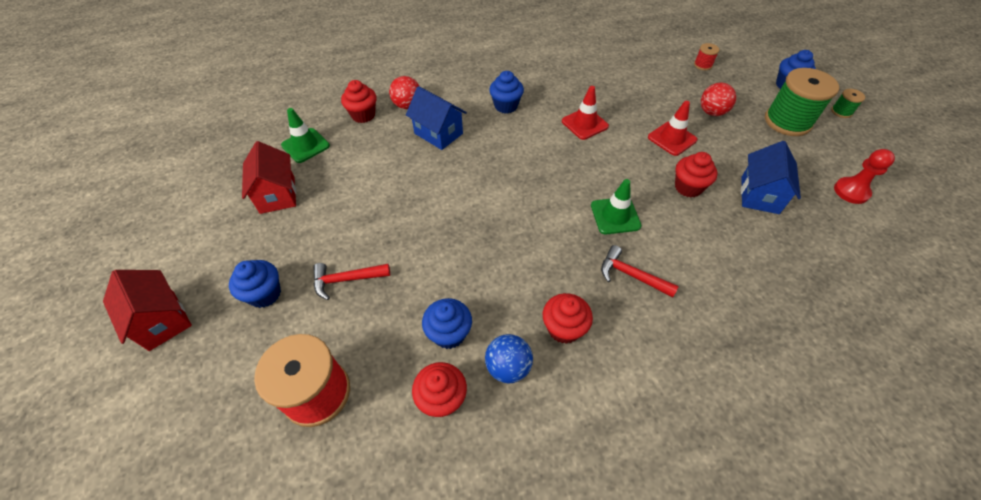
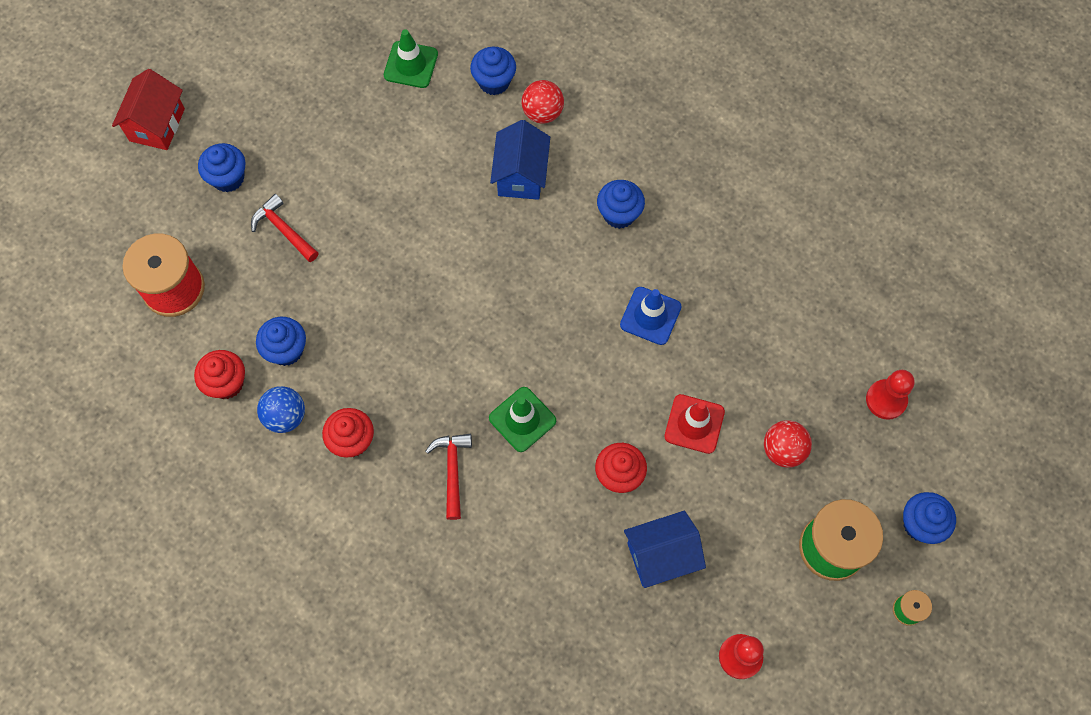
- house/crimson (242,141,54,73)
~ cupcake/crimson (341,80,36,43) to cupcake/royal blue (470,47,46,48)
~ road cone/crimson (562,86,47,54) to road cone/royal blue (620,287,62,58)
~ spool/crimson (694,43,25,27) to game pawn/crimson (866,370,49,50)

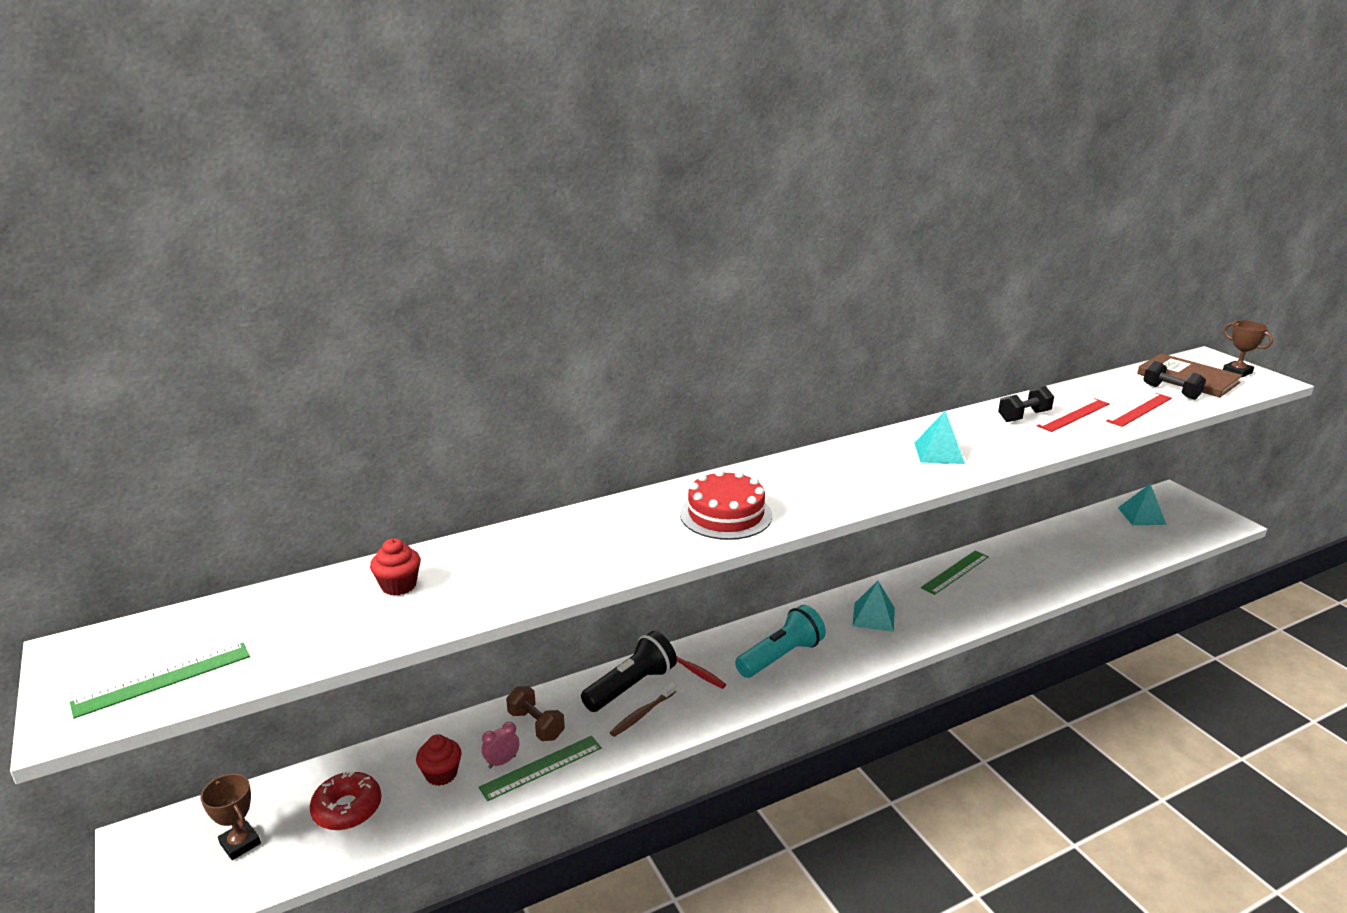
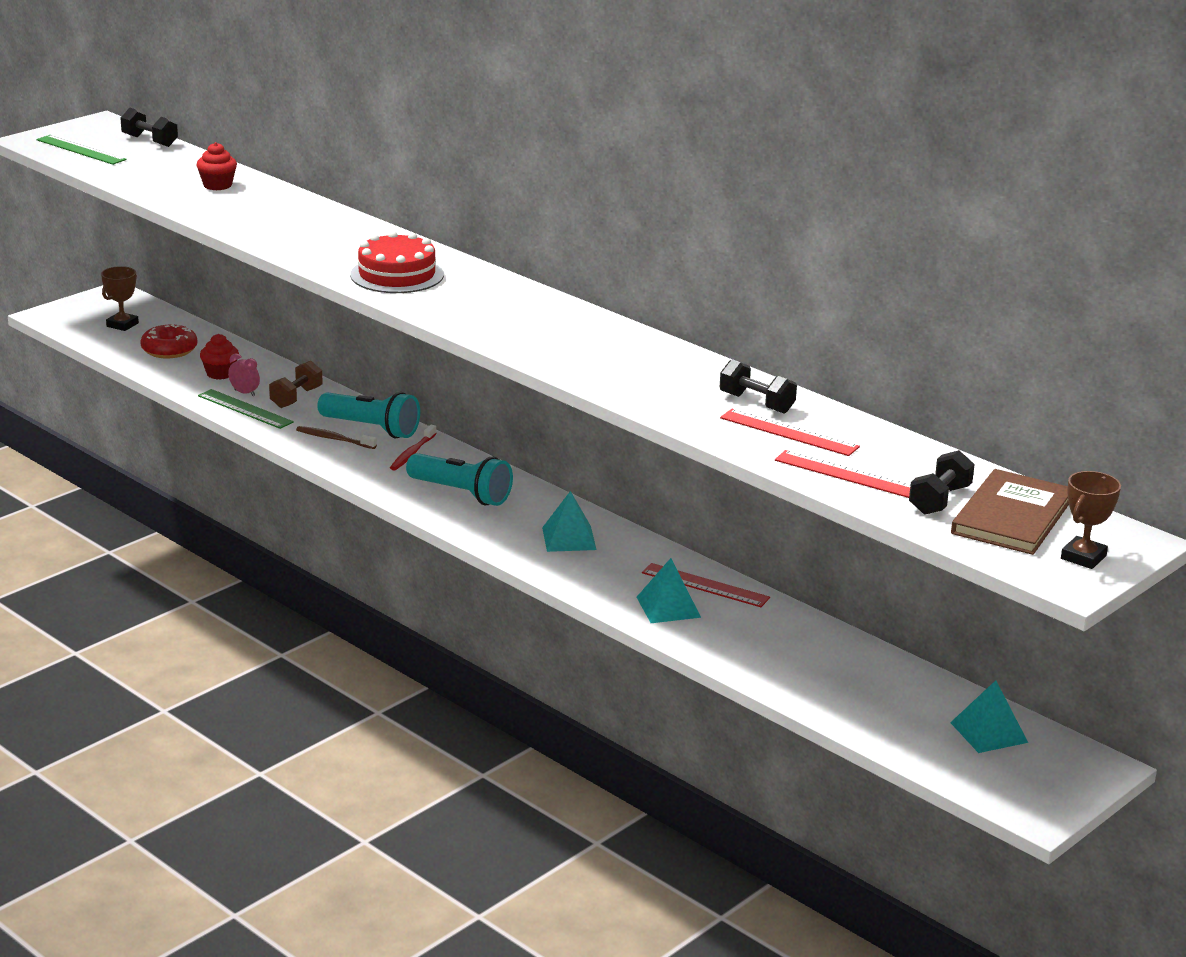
~ torch/ebony (581,631,96,81) to torch/aqua (317,392,103,46)
~ solid pyramid/aqua (914,411,51,53) to (637,558,64,65)
~ ruler/leaf-green (921,550,68,45) to ruler/crimson (642,563,128,44)
+ hand weight/ebony (121,108,57,39)

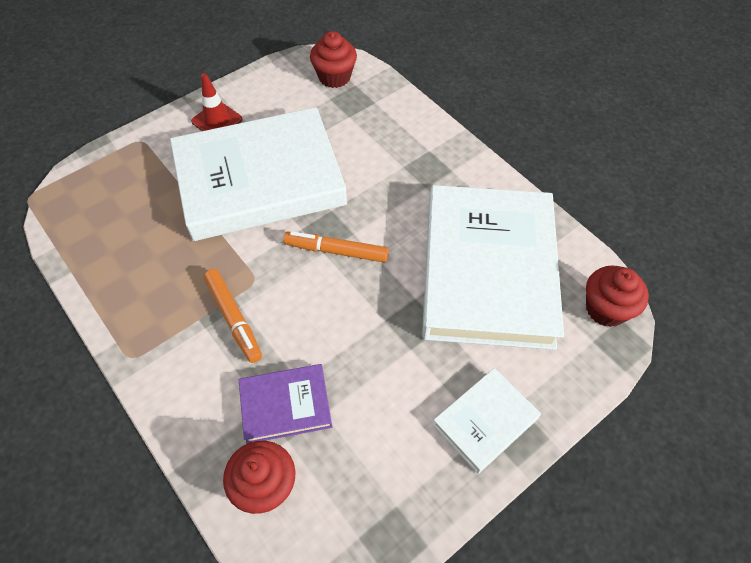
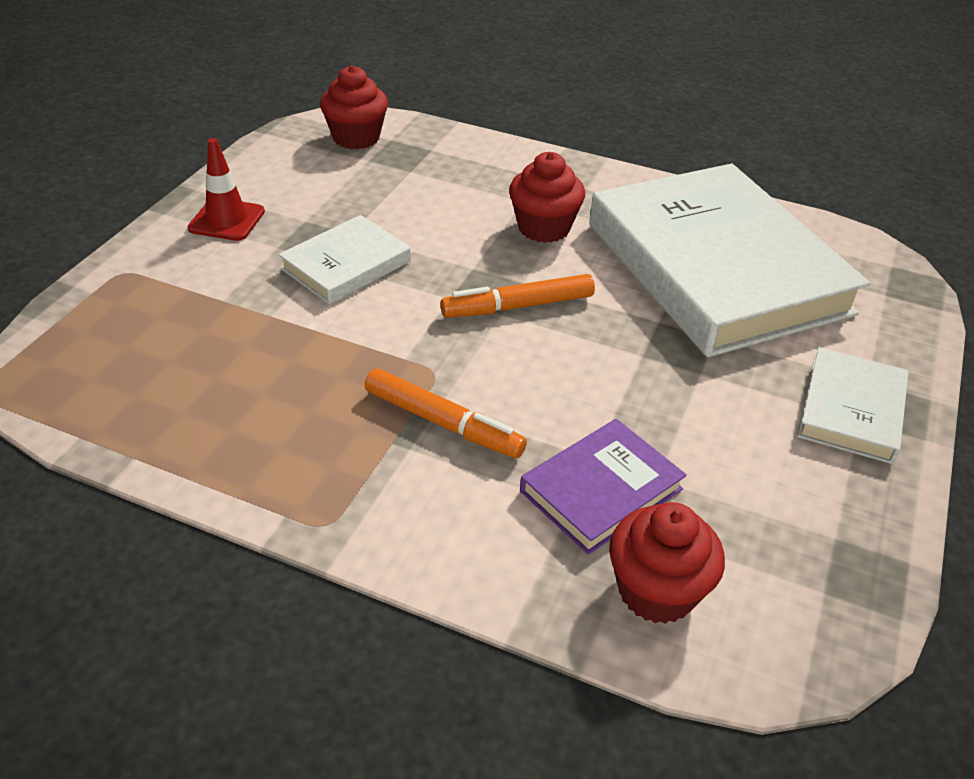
~ hardback/snow-white (170,107,177,134) = (279,215,132,89) x0.45
~ cupcake/crimson (586,266,63,61) to (509,152,76,91)

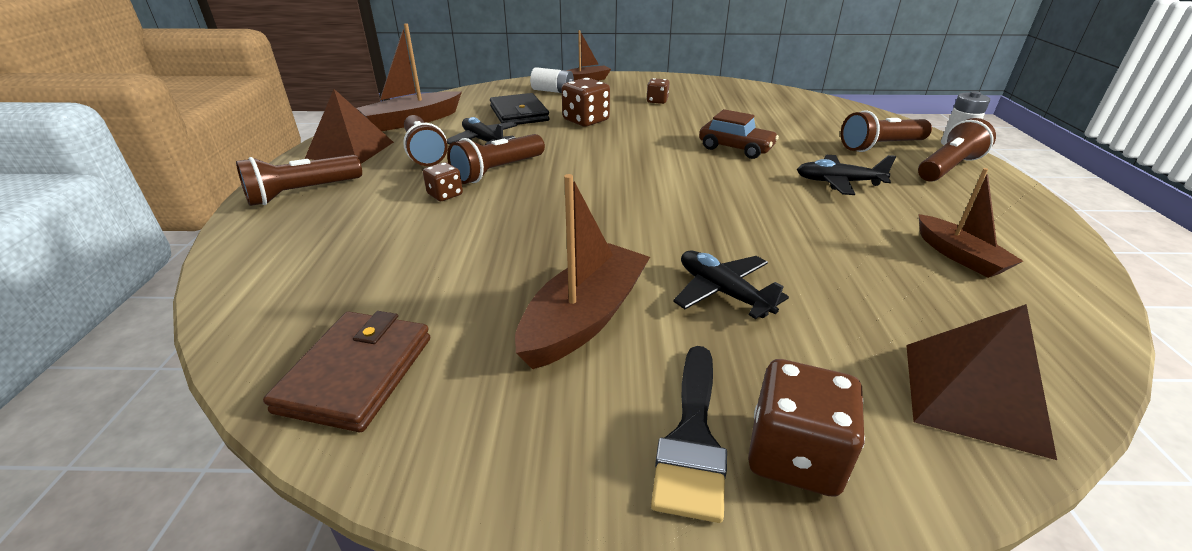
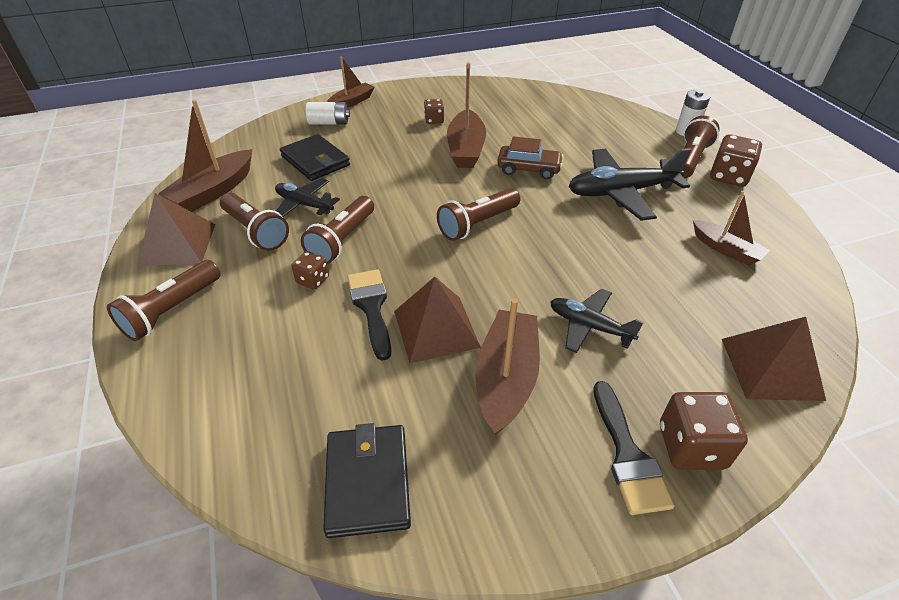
~ card wallet/russet (263,311,167,121) to card wallet/ebony (323,423,88,115)
~ die/russet (561,78,49,49) to (710,134,52,53)
~ aeroplane/ebony (797,155,99,40) = (569,148,122,73) x1.68
~ torch/russet (841,110,91,42) to (437,188,83,53)
+ paint brush/ebony (347,269,44,92)
+ solid pyramid/russet (394,277,87,86)
+ sailboat/russet (447,62,39,106)

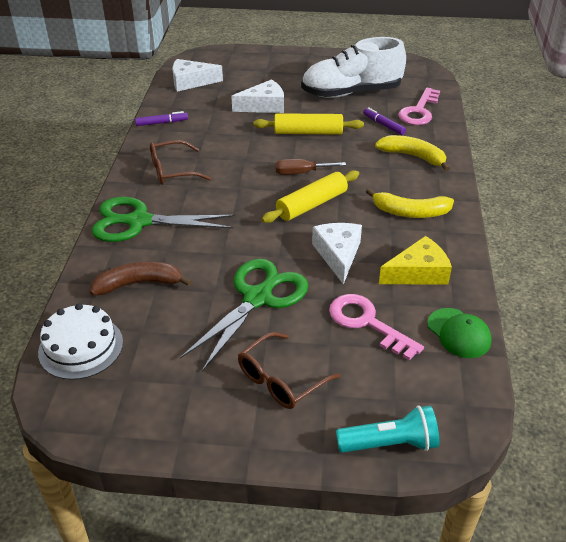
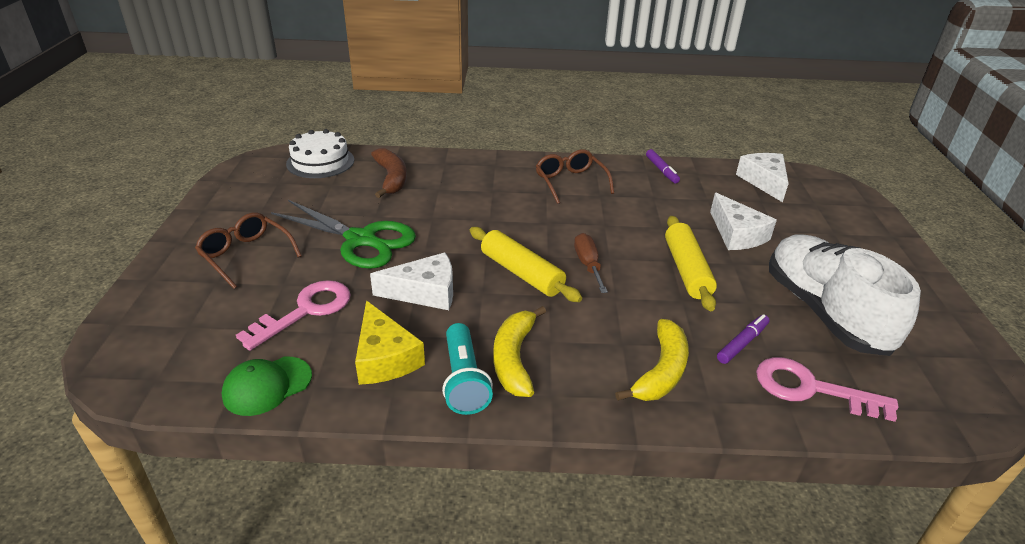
- scissors/leaf-green (91,197,144,45)
~ torch/aqua (336,405,103,48) to (442,323,51,92)

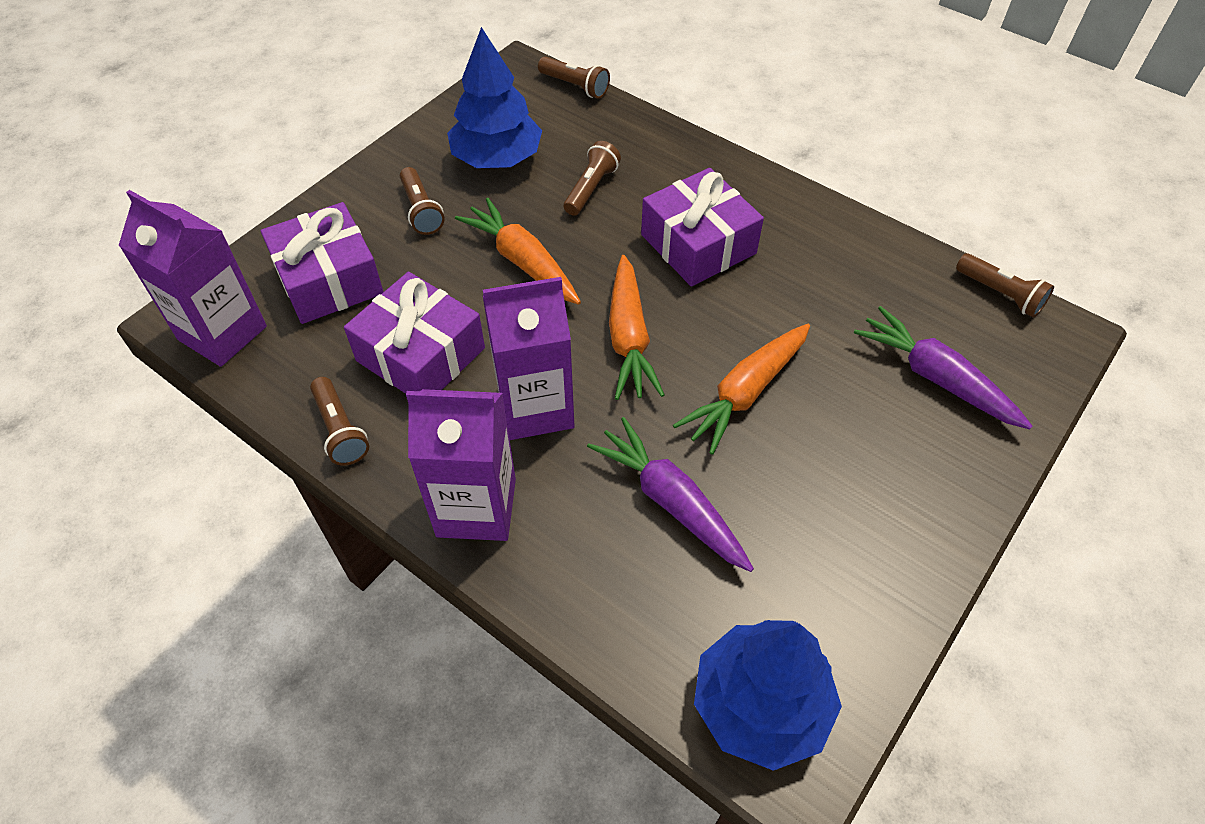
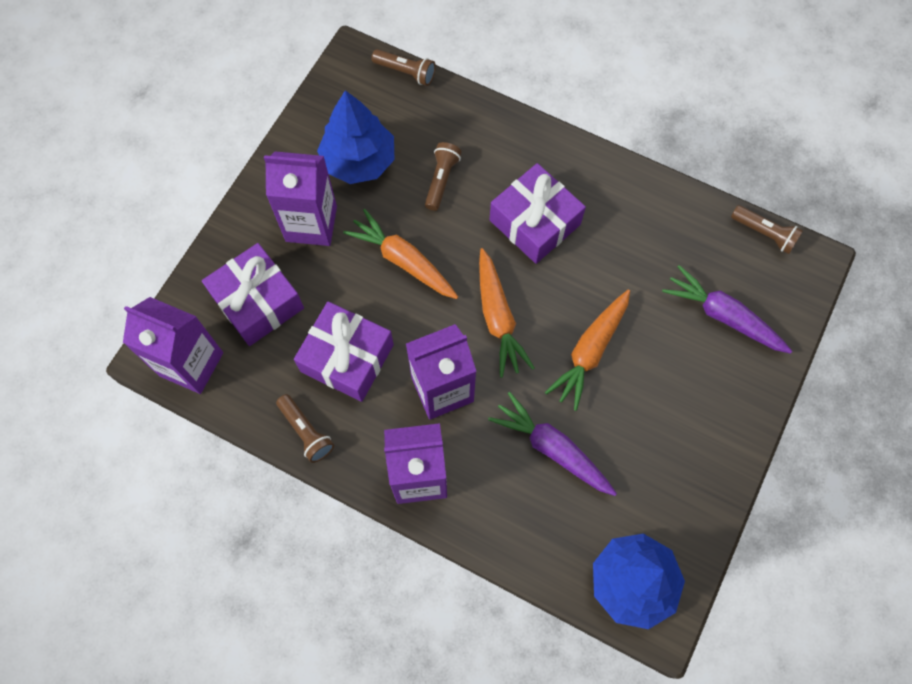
~ torch/russet (400,167,45,68) to carton/violet (264,151,73,95)

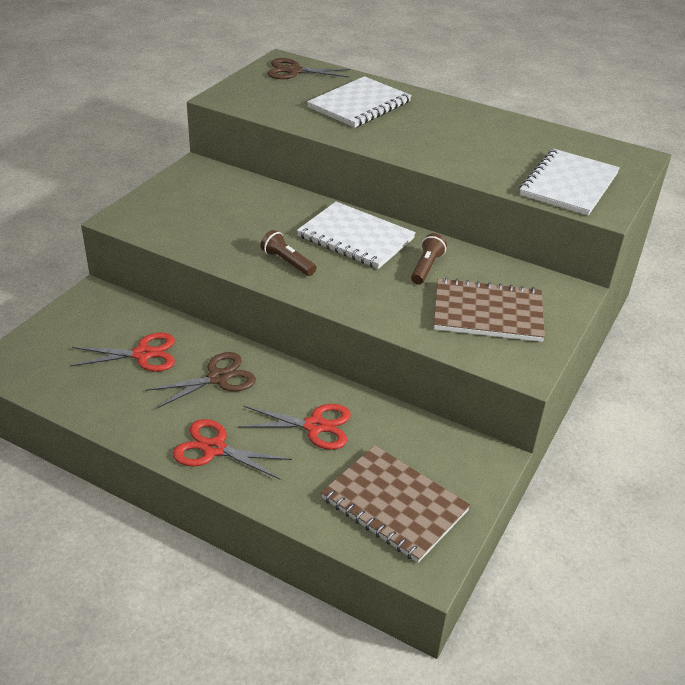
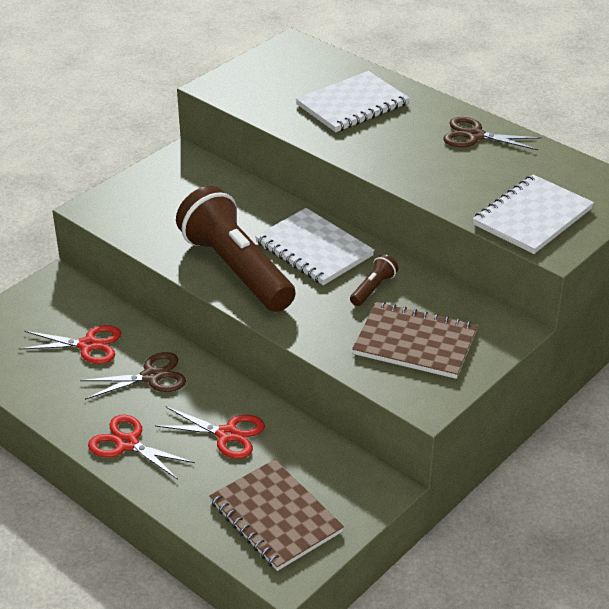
~ torch/russet (261,230,55,46) = (176,186,119,126) x2.48
~ scissors/russet (268,58,82,21) to (443,117,99,33)

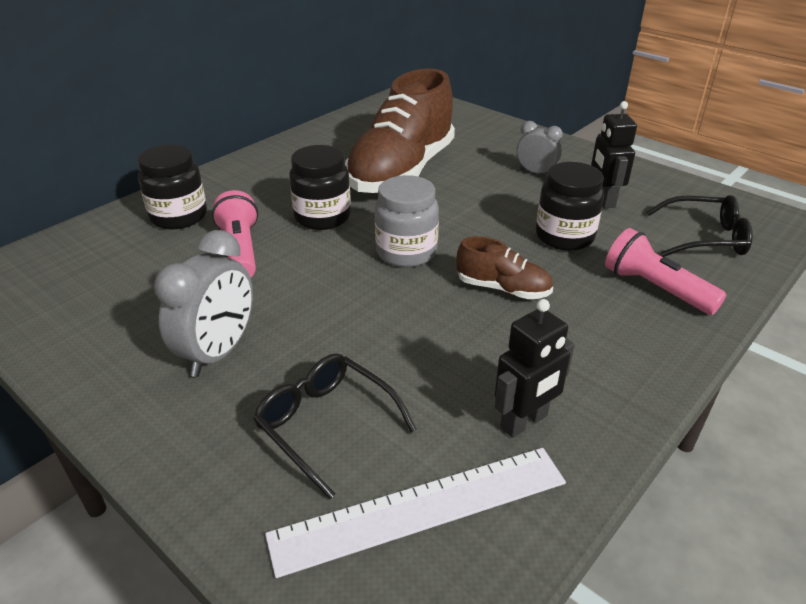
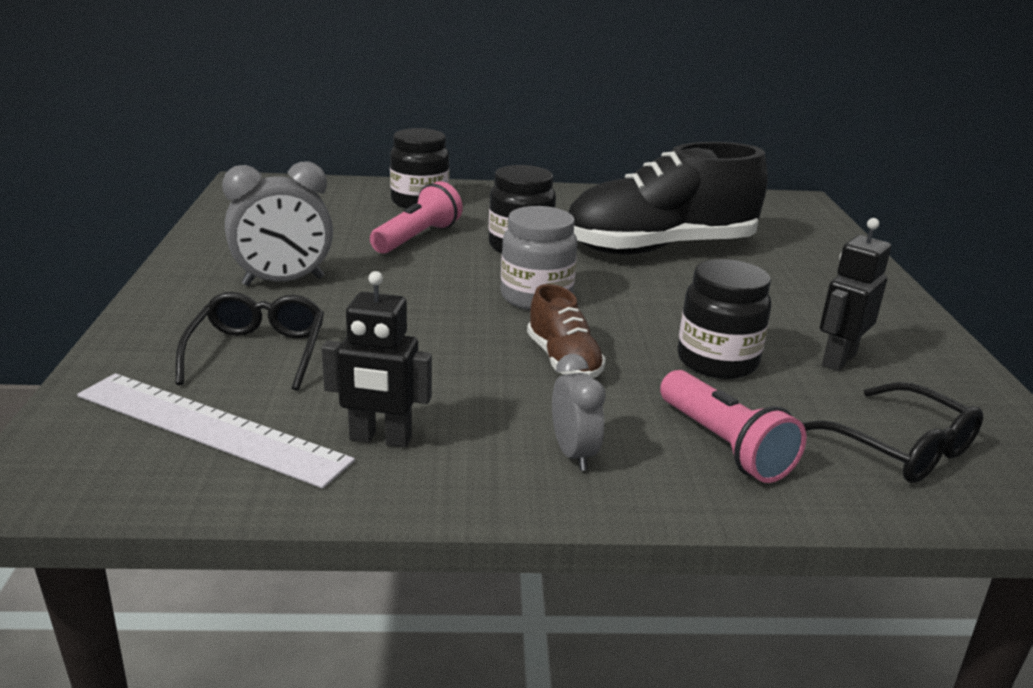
~ lace-up shoe/russet (345,68,110,126) to lace-up shoe/ebony (568,142,200,112)
~ bedside clock/ash-grey (517,121,46,52) to (552,354,54,117)
~ torch/rosy (605,228,121,87) = (660,370,147,113) 150 degrees clockwise

